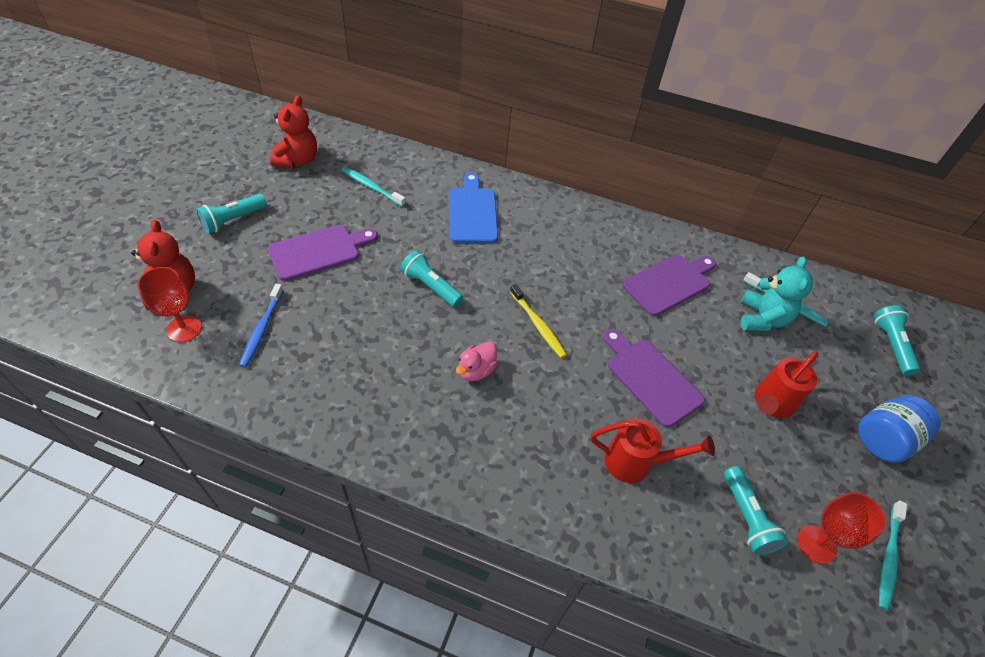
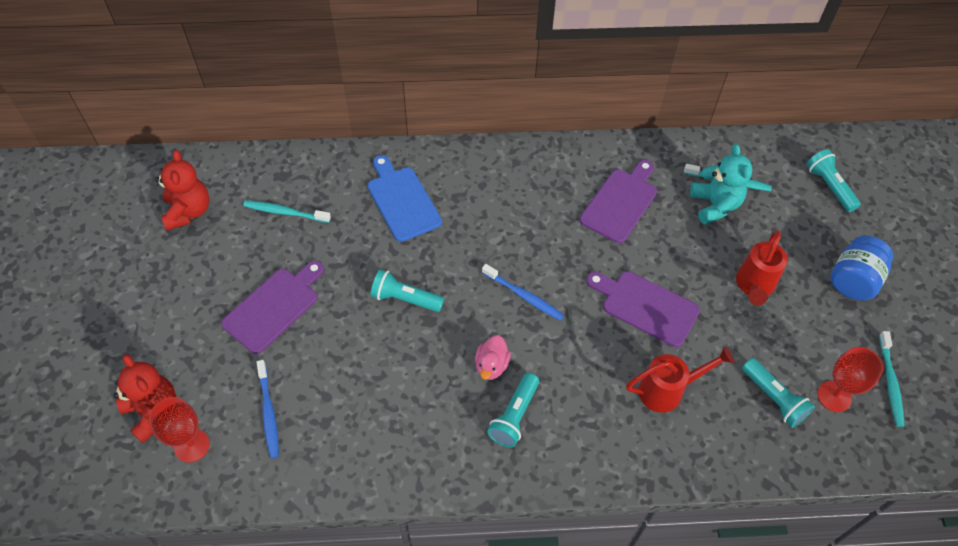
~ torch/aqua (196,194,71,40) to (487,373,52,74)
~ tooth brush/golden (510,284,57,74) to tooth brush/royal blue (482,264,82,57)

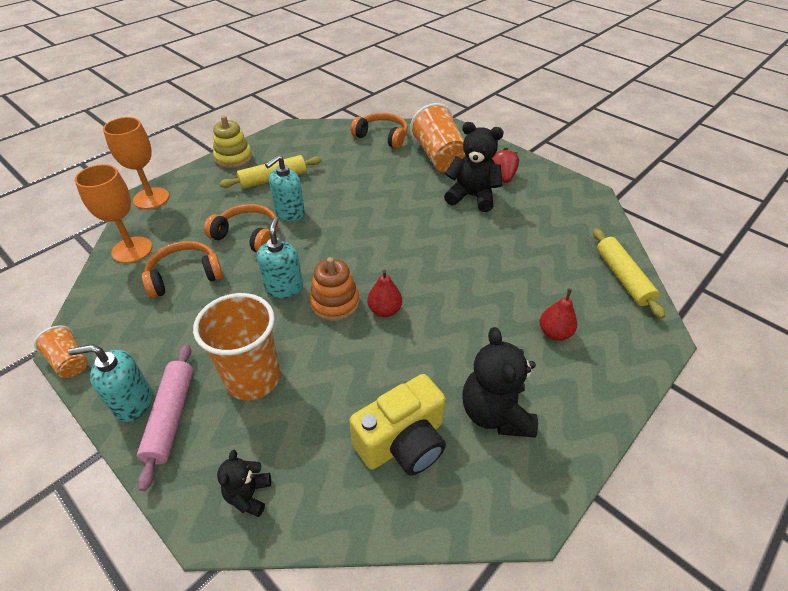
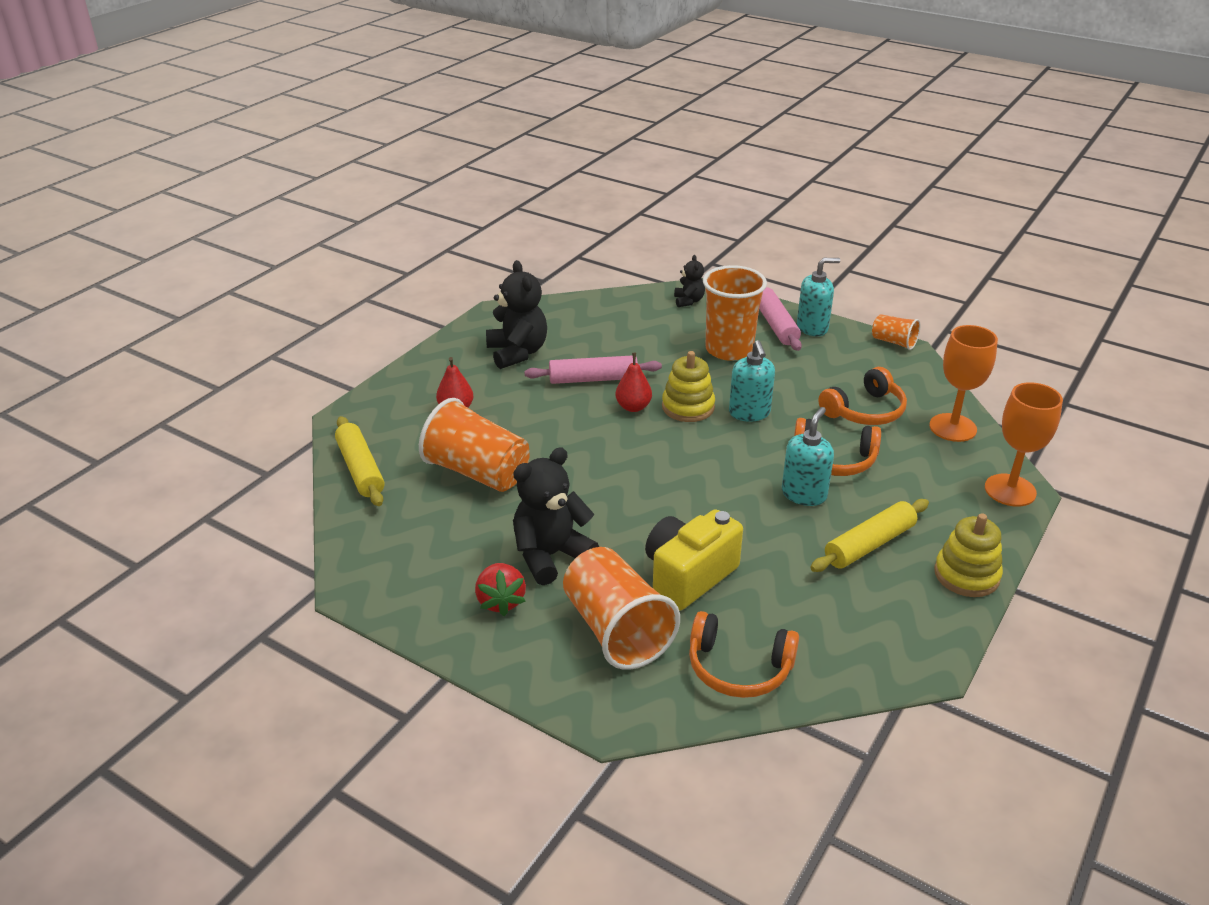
~ stacking rings/orange-coloured (309,257,51,64) to stacking rings/golden (662,351,53,71)
~ compact camera/golden (350,374,96,102) to (645,509,98,101)
~ teddy bear/ebony (444,122,60,90) = (513,448,86,137) 135 degrees clockwise
+ beaker/orange-coloured (419,398,111,94)
+ dough roller/rosy (524,355,138,29)

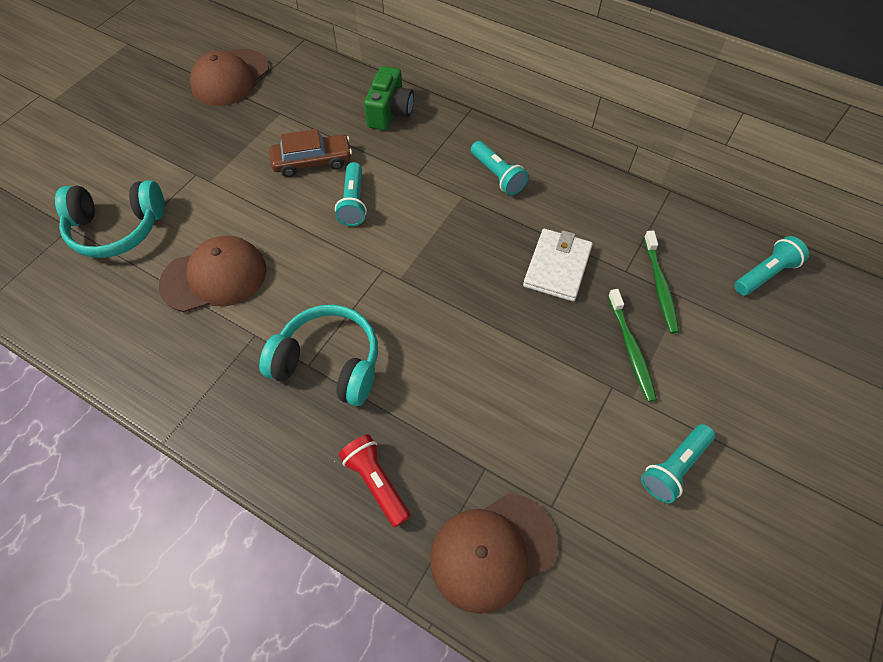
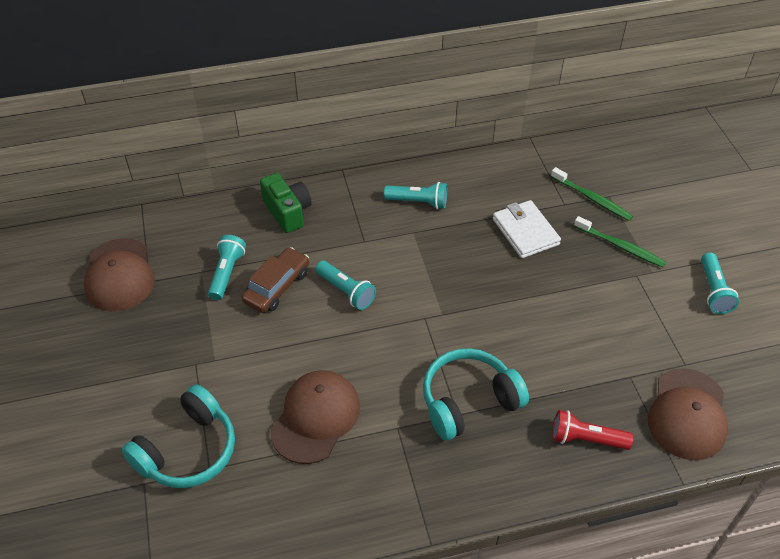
~ torch/aqua (734,236,75,59) to (208,235,38,65)

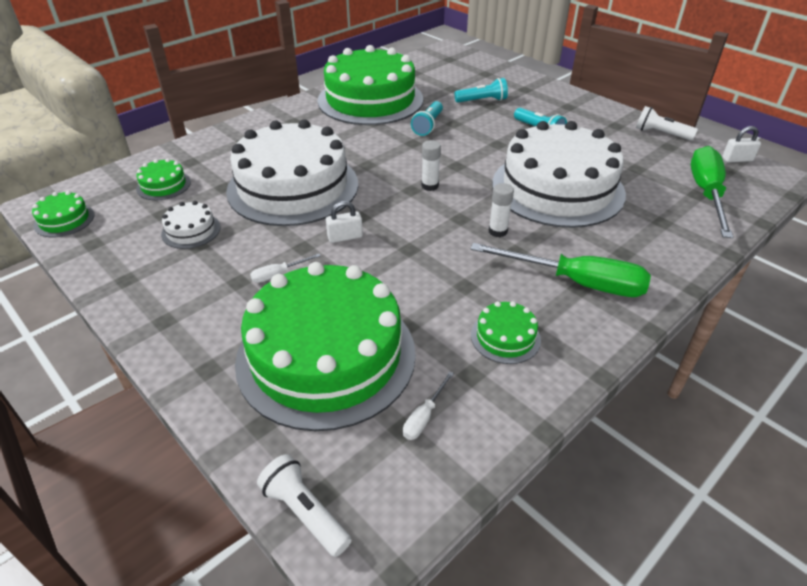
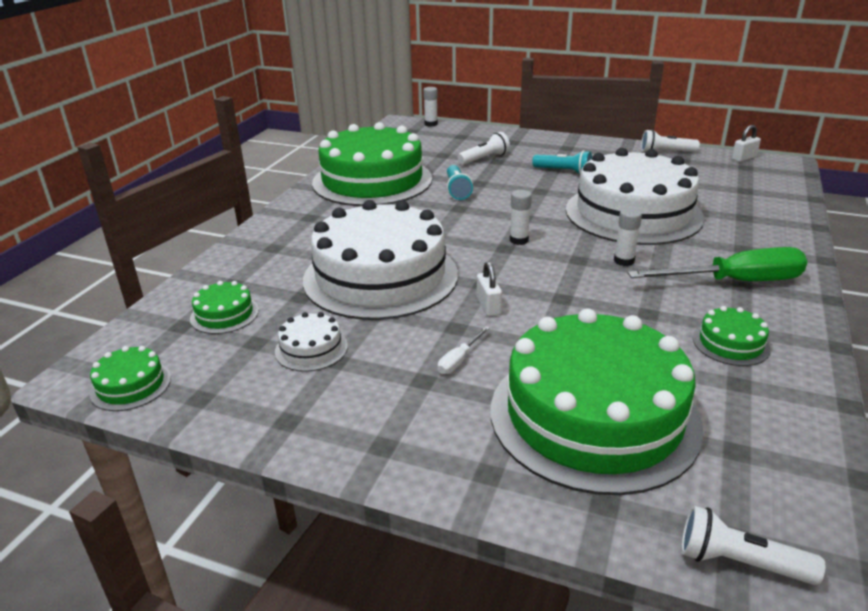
~ padlock/snow-white (326,201,37,42) = (477,261,25,55) 60 degrees counterclockwise
- screwdriver/snow-white (403,371,51,69)
~ torch/aqua (454,78,54,25) to torch/snow-white (458,132,52,33)
- screwdriver/leaf-green (691,146,42,92)
+ glue/snow-white (423,87,15,39)

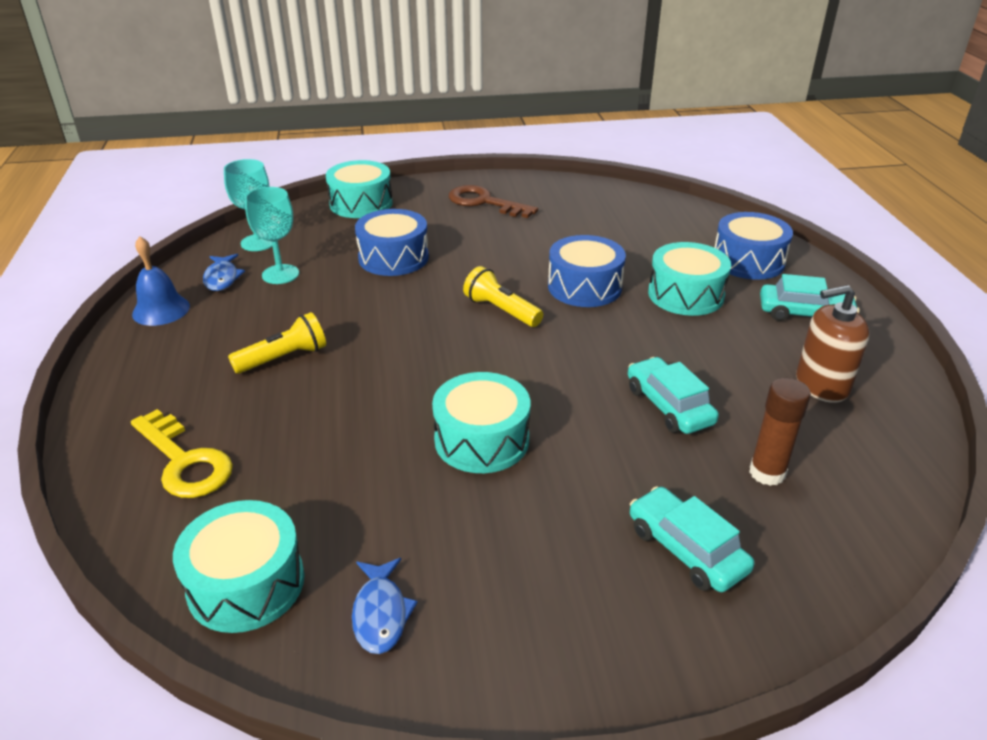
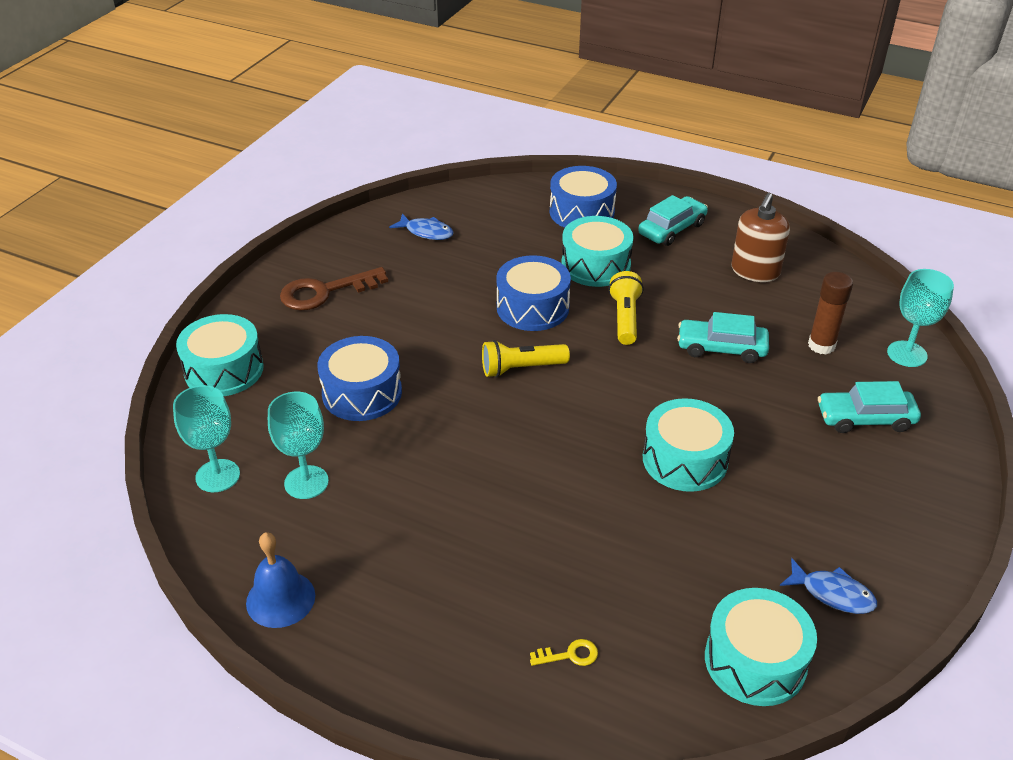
~ door key/golden (131,409,102,89) = (530,639,68,27) x0.45
~ toy fish/royal blue (203,254,42,37) to (389,213,65,27)
~ torch/golden (228,312,98,62) to (608,271,36,74)
+ chalice/aqua (887,269,67,98)

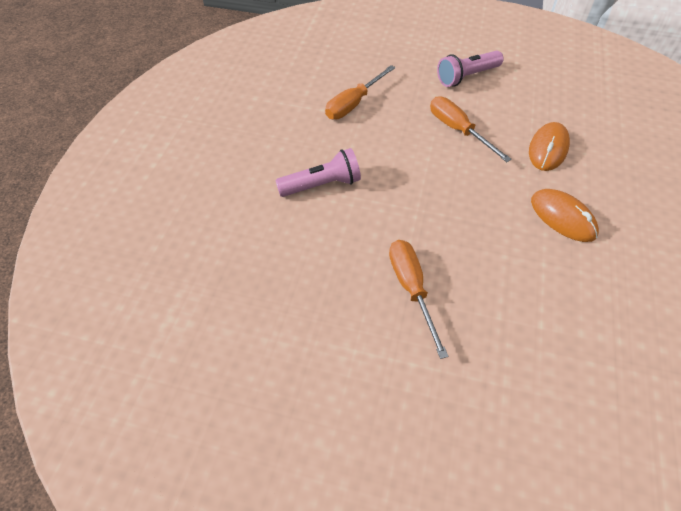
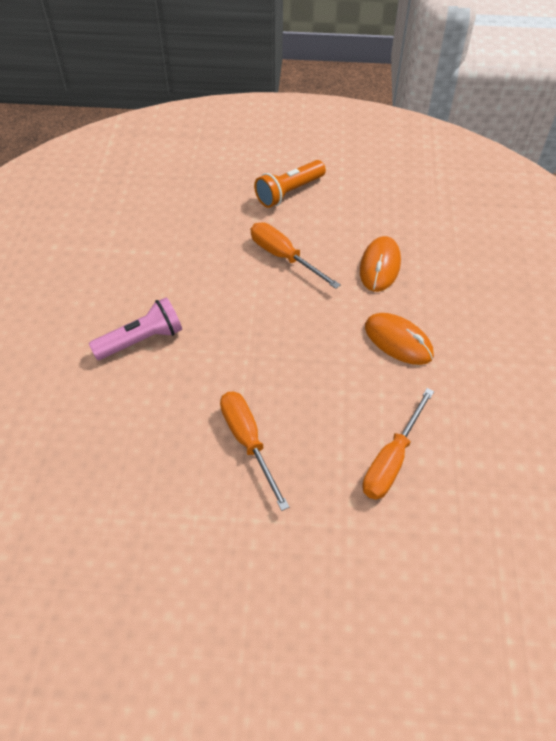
~ screwdriver/orange-coloured (325,65,70,54) to (363,388,71,112)
~ torch/rosy (437,51,67,36) to torch/orange-coloured (254,160,72,48)

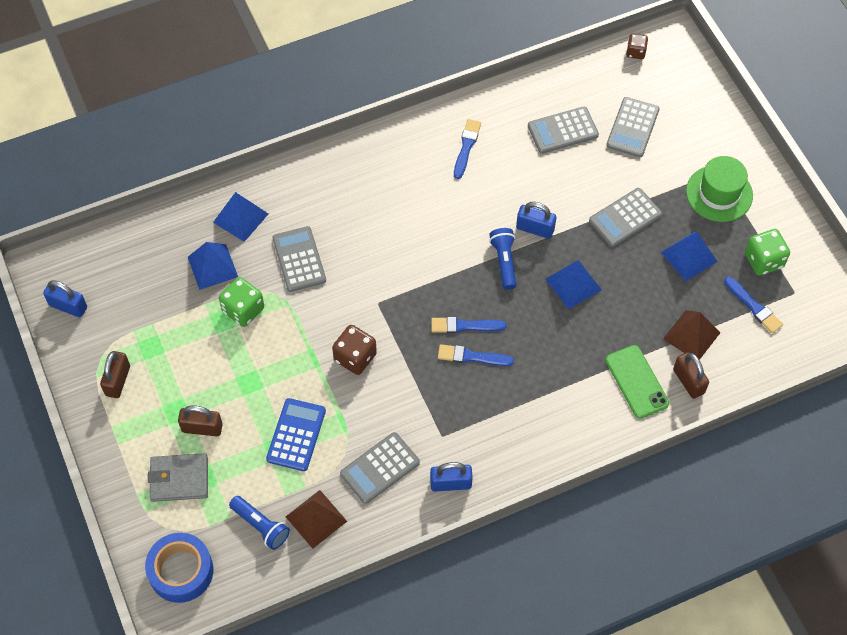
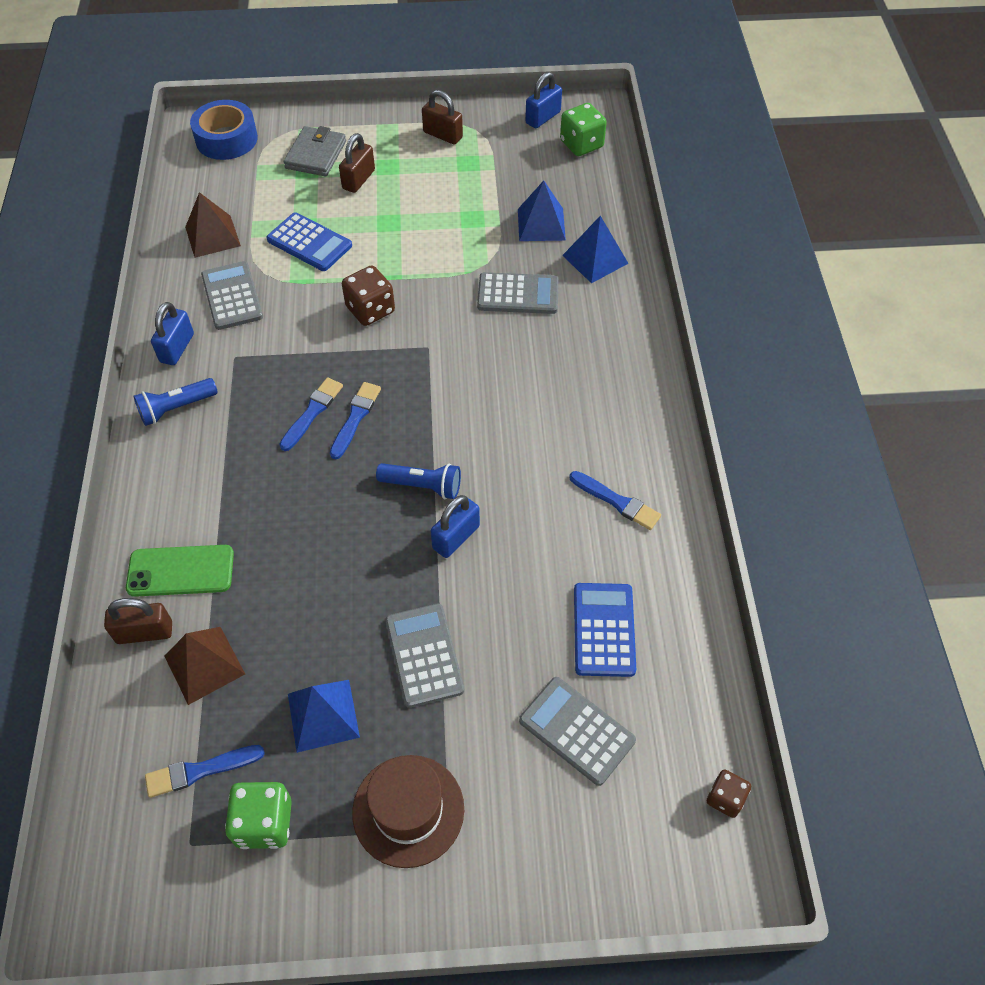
~ die/leaf-green (219,277,45,50) to (560,103,47,53)
~ torch/royal blue (229,496,61,54) to (133,378,85,48)
~ adding machine/ash-grey (528,107,71,47) to adding machine/royal blue (574,583,62,94)
- solid pyramid/royal blue (545,260,57,49)
~ top hat/leaf-green (686,156,67,66) to top hat/russet (352,755,112,113)

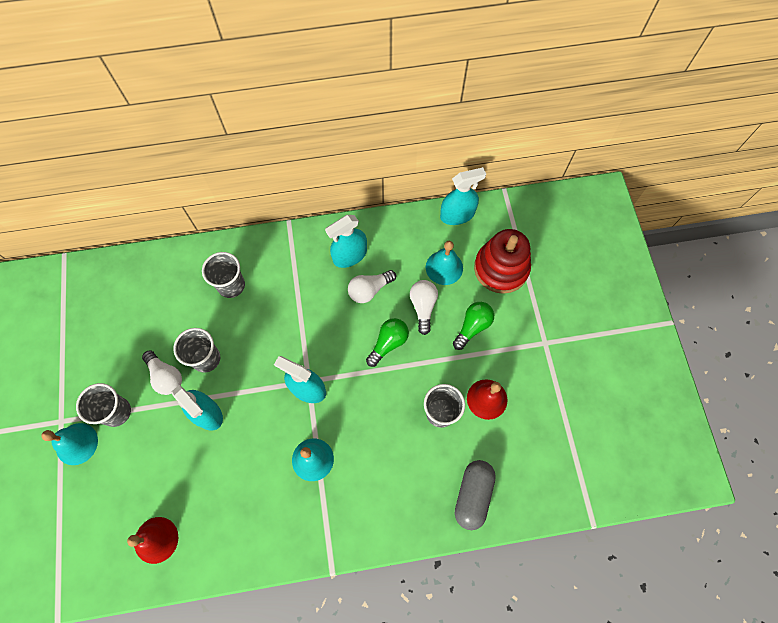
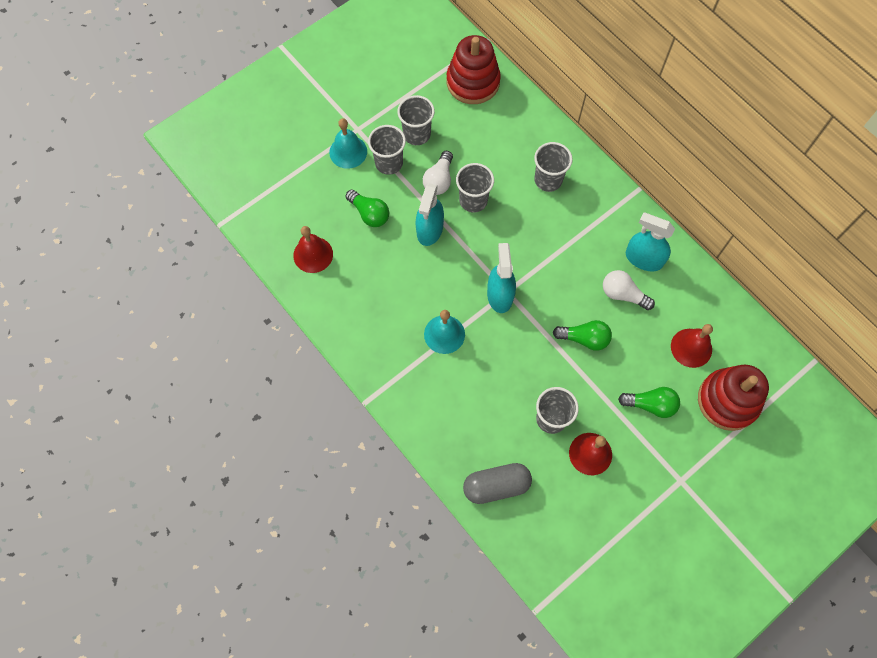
- lightbulb/snow-white (410,280,28,55)
~ bell/aqua (426,241,37,44) to bell/crimson (671,324,42,44)
- spray bottle/aqua (440,167,46,58)
+ lightbulb/leaf-green (346,189,43,38)
+ beaker/ash-grey (397,95,38,50)
+ stacking rings/crimson (447,35,54,69)

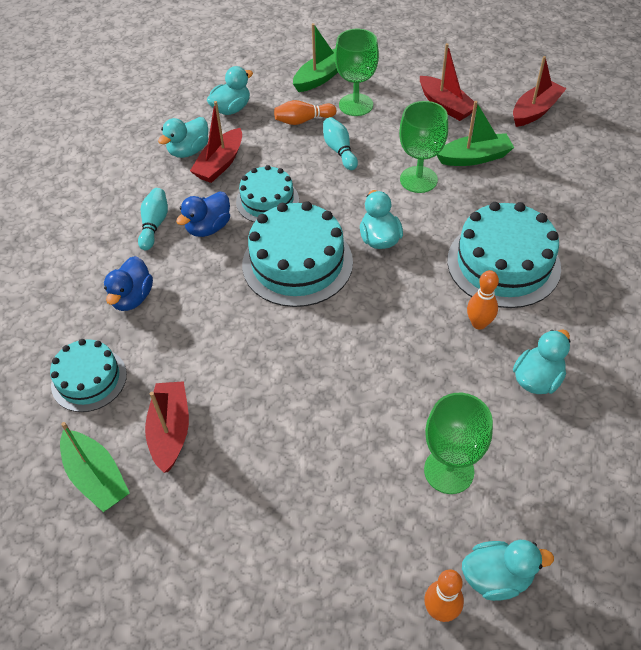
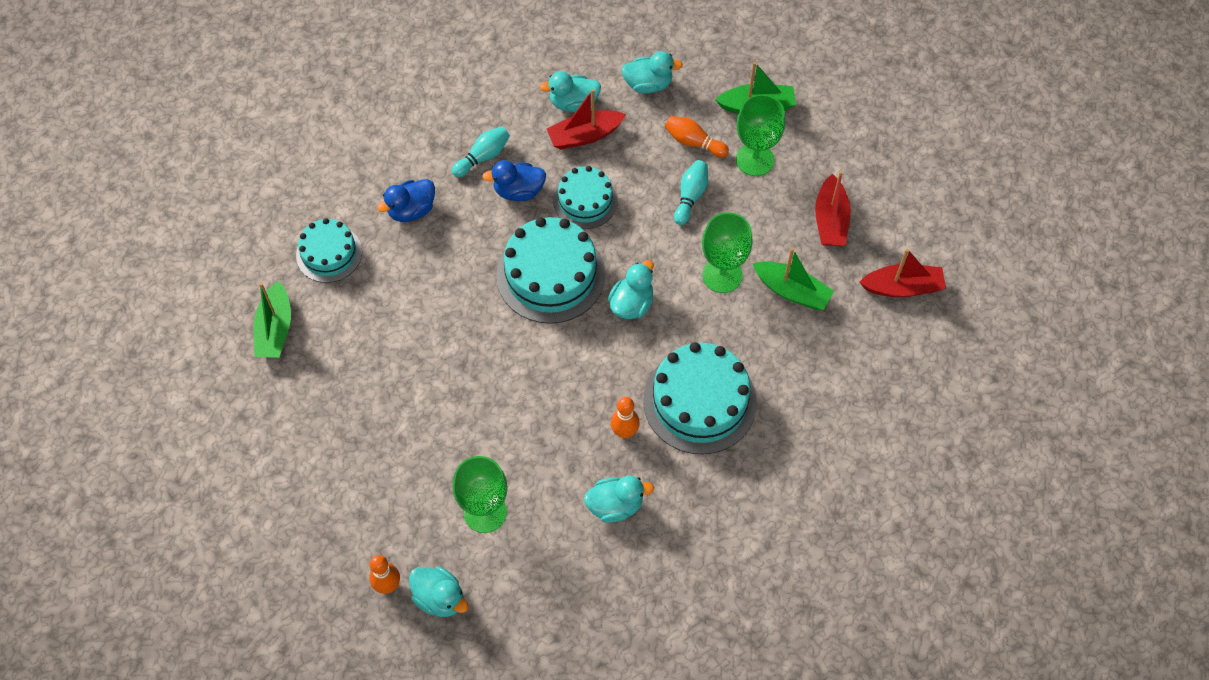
- sailboat/crimson (145,381,44,92)

